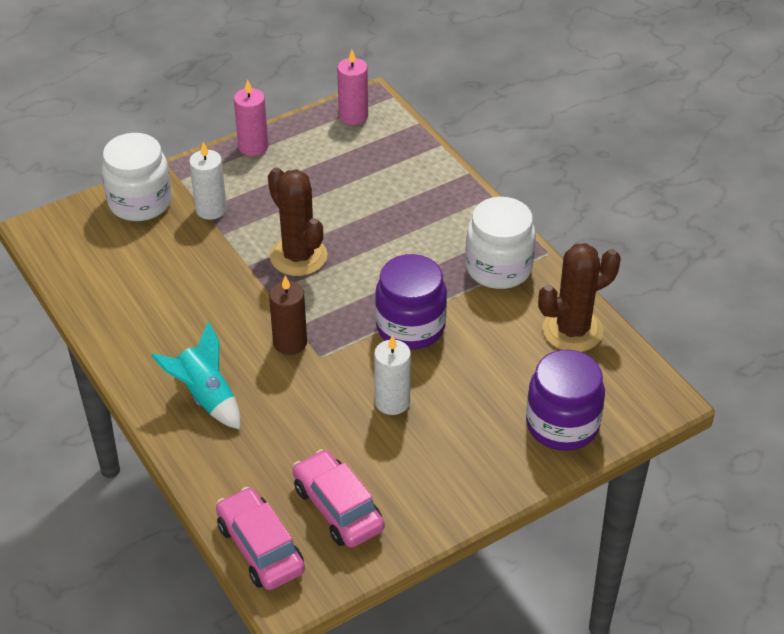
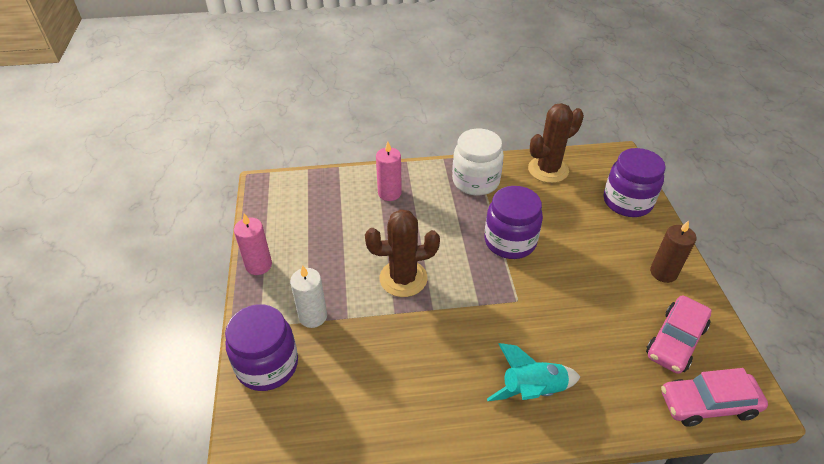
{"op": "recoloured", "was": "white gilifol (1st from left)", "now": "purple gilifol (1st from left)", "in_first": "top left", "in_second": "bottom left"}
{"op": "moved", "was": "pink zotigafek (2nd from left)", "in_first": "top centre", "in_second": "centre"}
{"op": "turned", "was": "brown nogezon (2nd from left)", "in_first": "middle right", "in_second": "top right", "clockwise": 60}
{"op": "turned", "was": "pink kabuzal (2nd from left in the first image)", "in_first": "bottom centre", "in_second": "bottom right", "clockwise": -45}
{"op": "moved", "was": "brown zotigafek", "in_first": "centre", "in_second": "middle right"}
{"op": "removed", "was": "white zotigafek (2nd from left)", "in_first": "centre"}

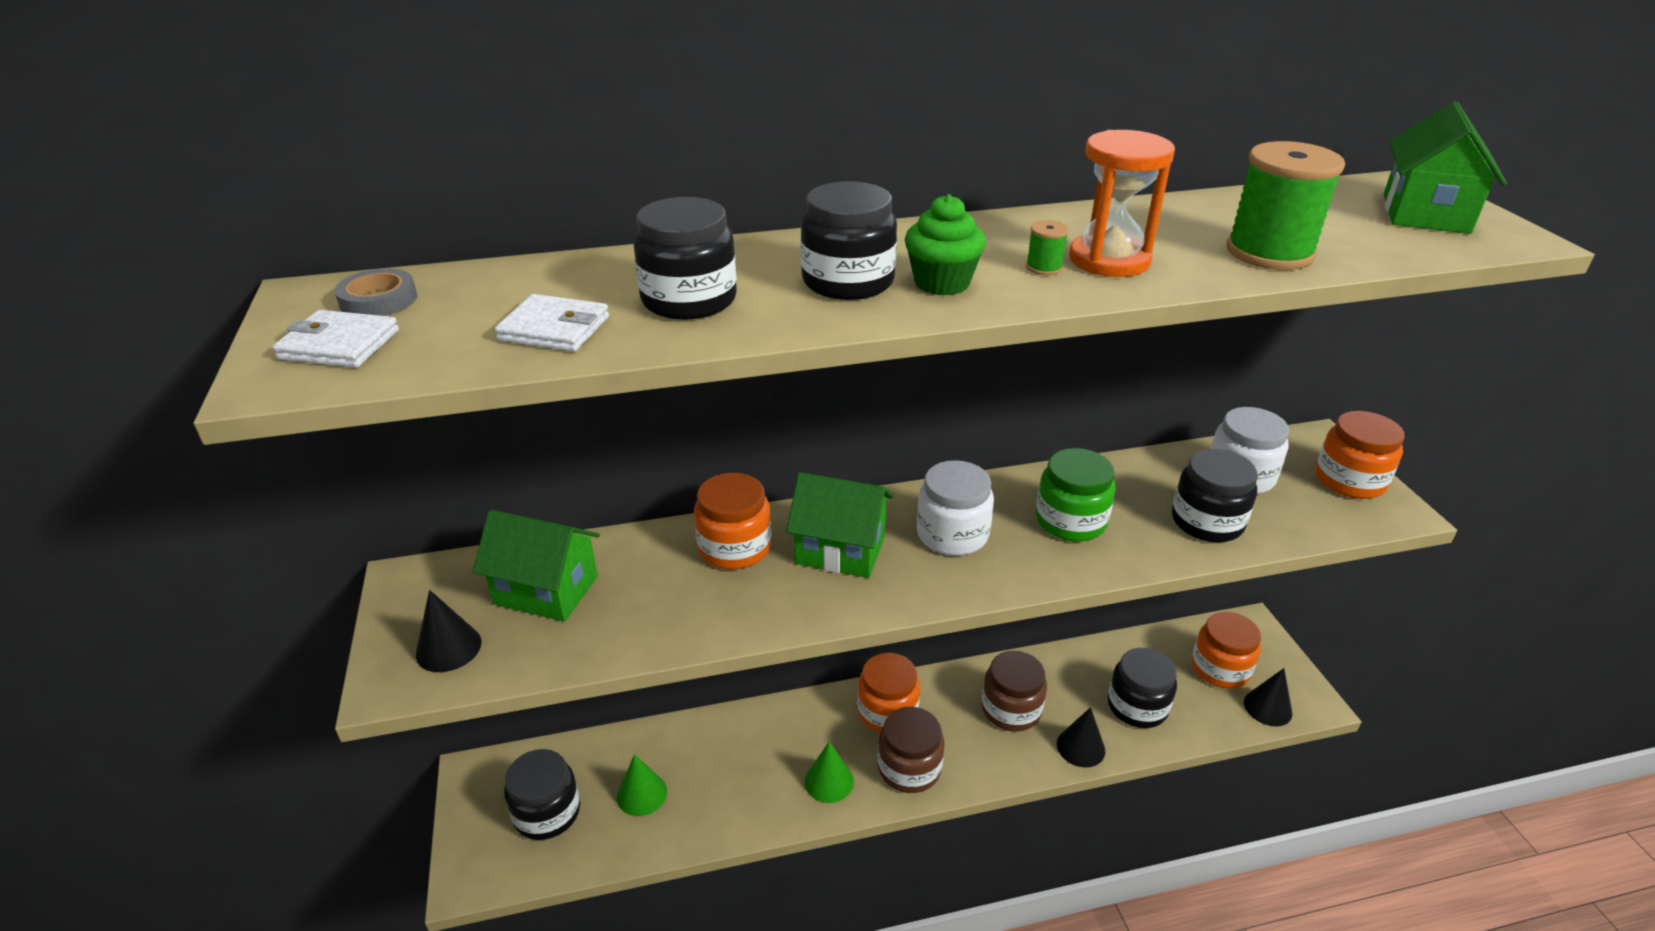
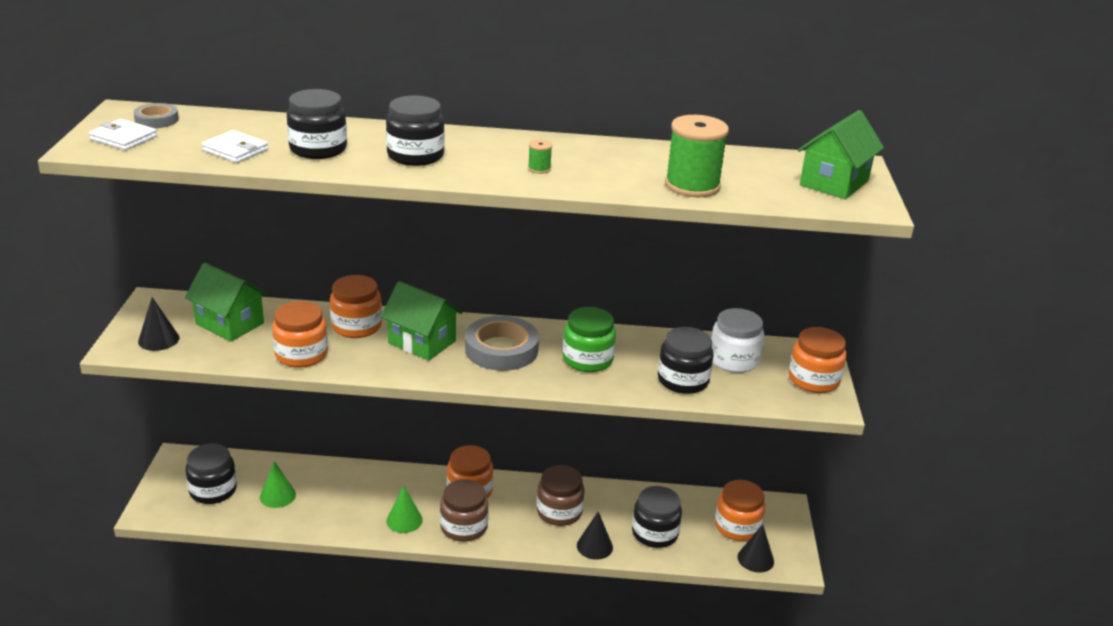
{"op": "added", "now": "orange gilifol (1st from left)", "in_second": "middle left"}
{"op": "replaced", "was": "white gilifol (1st from left)", "now": "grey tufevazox (2nd from left)", "in_first": "centre", "in_second": "centre"}
{"op": "removed", "was": "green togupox", "in_first": "top centre"}
{"op": "removed", "was": "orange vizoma", "in_first": "top right"}

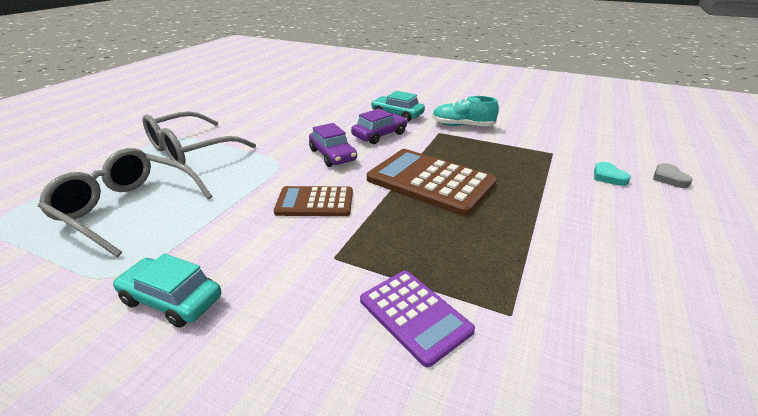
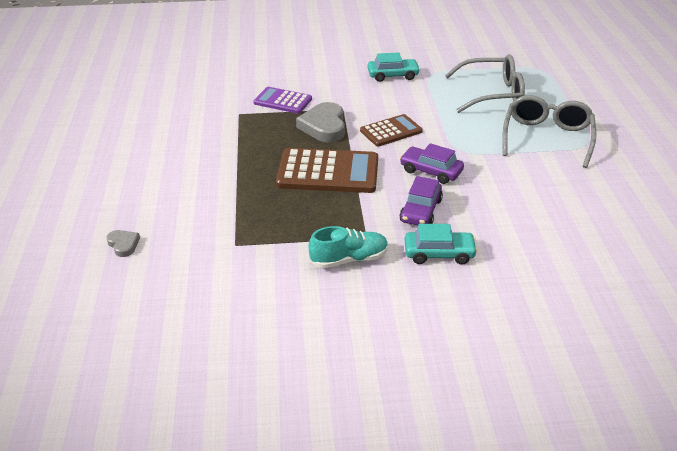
{"op": "added", "now": "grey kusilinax (2nd from left)", "in_second": "top centre"}
{"op": "removed", "was": "turquoise kusilinax", "in_first": "middle right"}

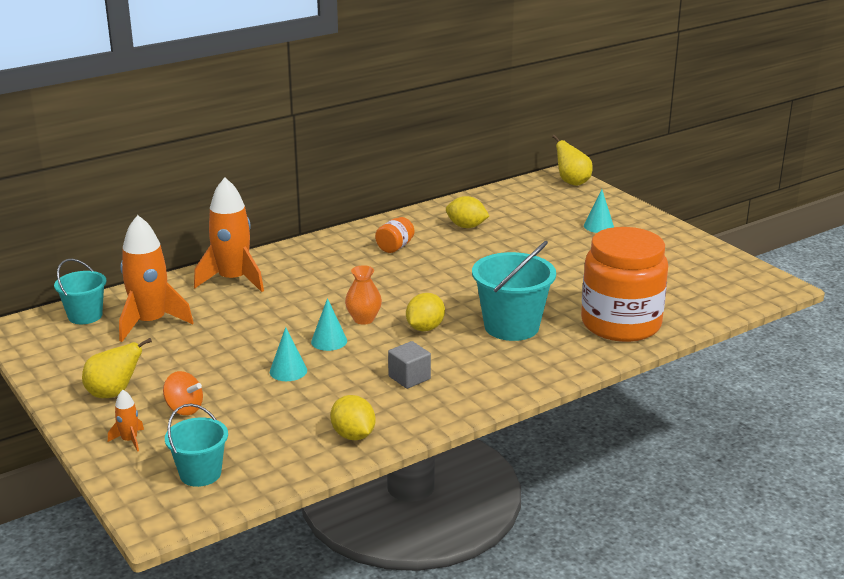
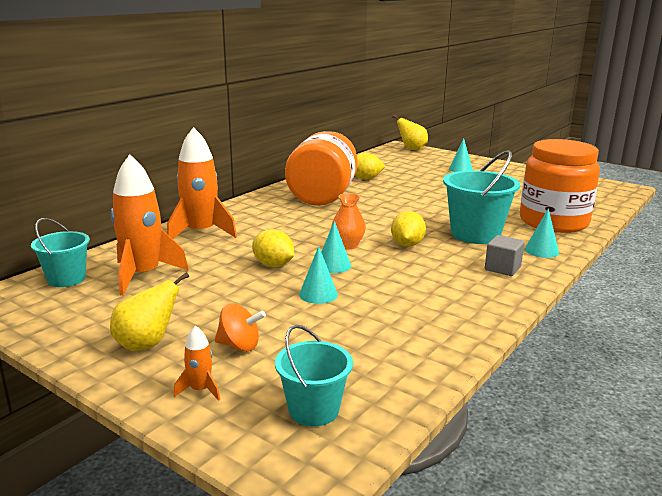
{"op": "moved", "was": "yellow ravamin (1st from left)", "in_first": "bottom centre", "in_second": "centre"}
{"op": "resized", "was": "orange gilifol (1st from left)", "in_first": "centre", "in_second": "centre", "ratio": 2.49}
{"op": "moved", "was": "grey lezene", "in_first": "centre", "in_second": "middle right"}
{"op": "added", "now": "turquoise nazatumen (4th from left)", "in_second": "middle right"}

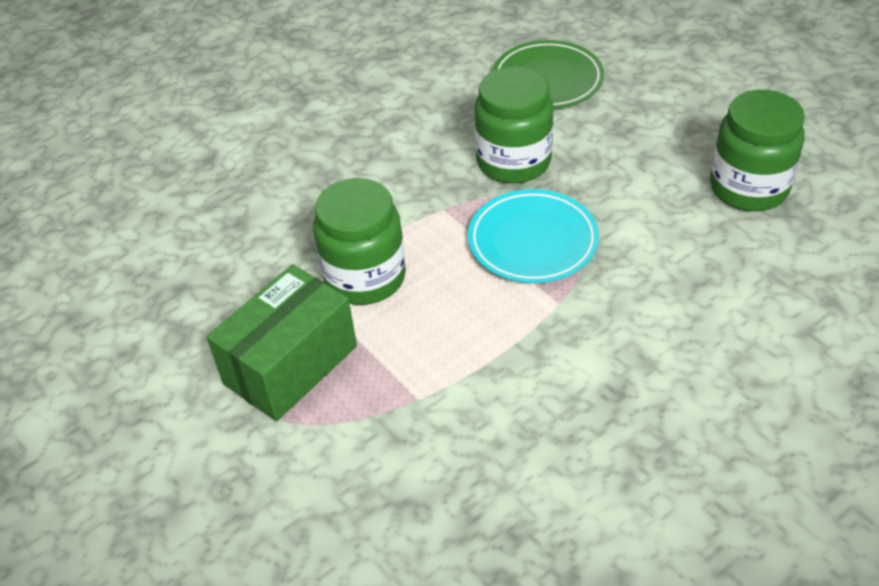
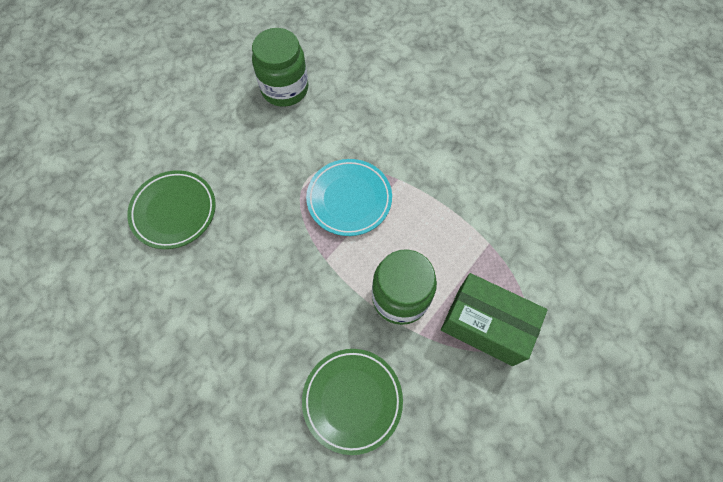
{"op": "added", "now": "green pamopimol (2nd from left)", "in_second": "bottom centre"}
{"op": "removed", "was": "green gilifol (2nd from left)", "in_first": "top centre"}

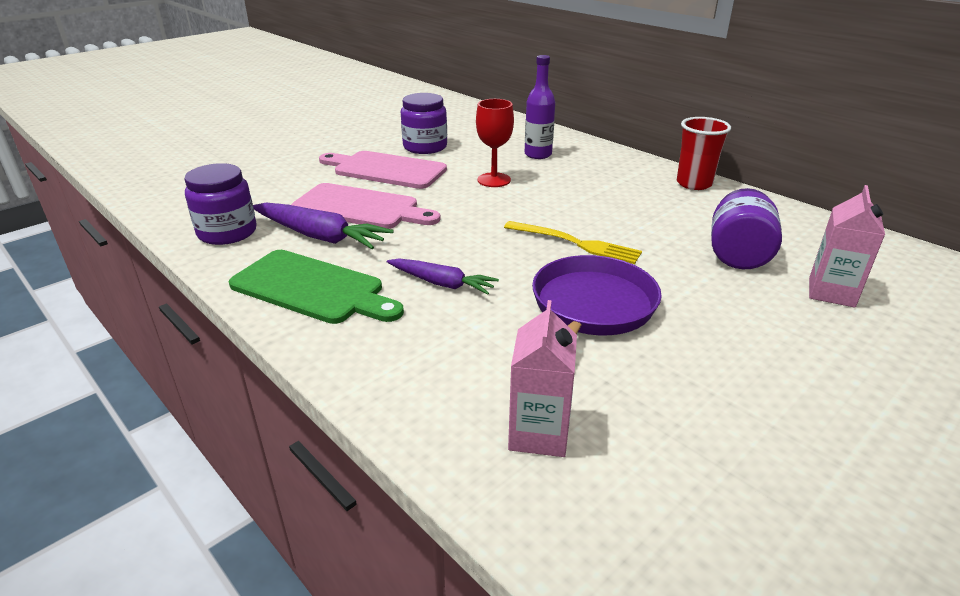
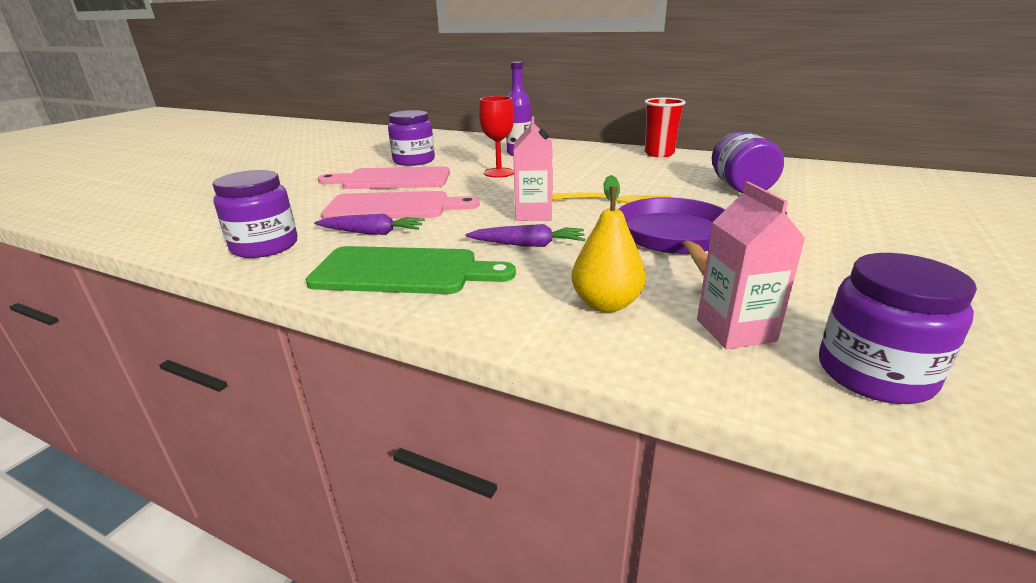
{"op": "resized", "was": "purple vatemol (1st from left)", "in_first": "centre", "in_second": "centre", "ratio": 0.65}
{"op": "moved", "was": "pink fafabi (2nd from left in the first image)", "now": "pink fafabi (1st from left)", "in_first": "middle right", "in_second": "top centre"}
{"op": "added", "now": "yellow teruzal", "in_second": "centre"}
{"op": "added", "now": "purple gilifol (4th from left)", "in_second": "middle right"}

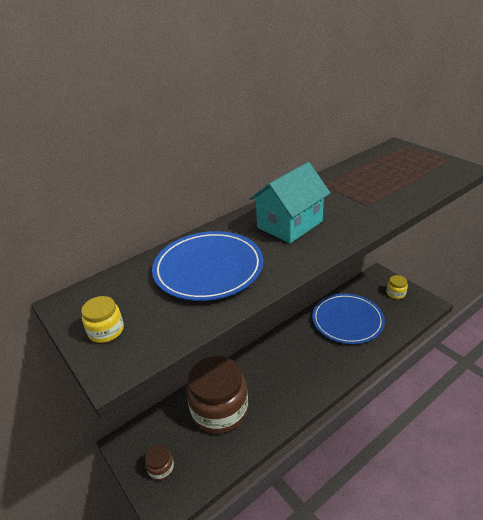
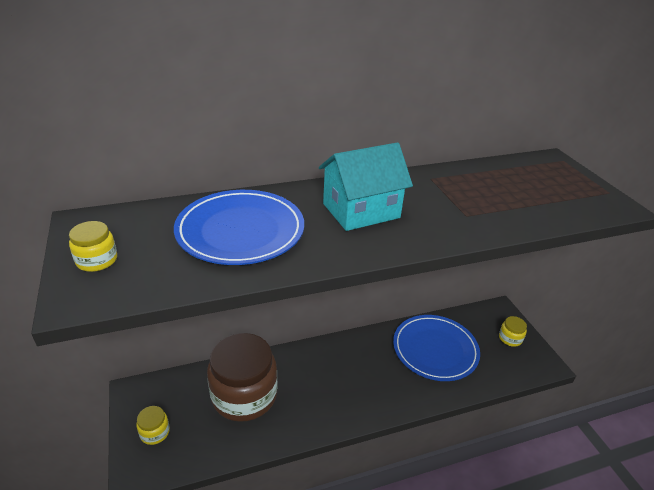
{"op": "recoloured", "was": "brown gilifol (1st from left)", "now": "yellow gilifol (2nd from left)", "in_first": "bottom left", "in_second": "bottom left"}

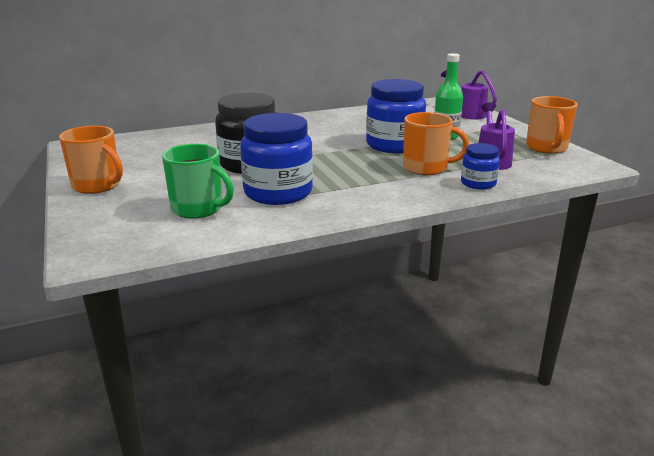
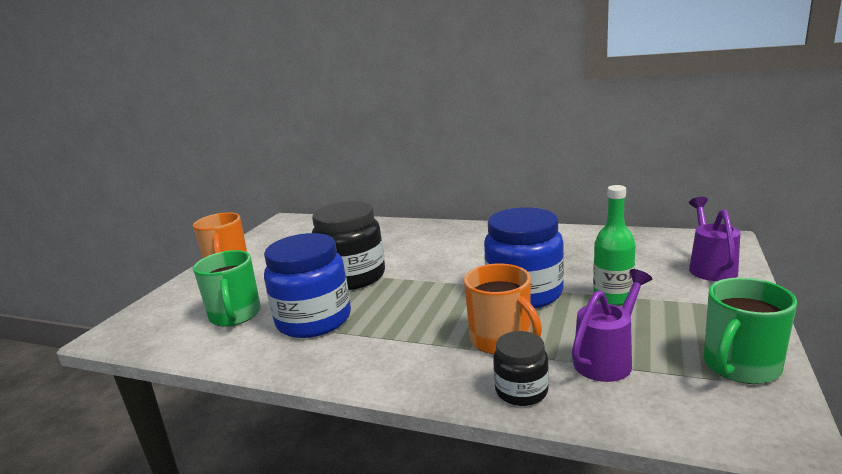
{"op": "recoloured", "was": "blue gilifol (3rd from left)", "now": "black gilifol (2nd from left)", "in_first": "middle right", "in_second": "bottom centre"}
{"op": "recoloured", "was": "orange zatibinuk (3rd from left)", "now": "green zatibinuk (2nd from left)", "in_first": "top right", "in_second": "bottom right"}

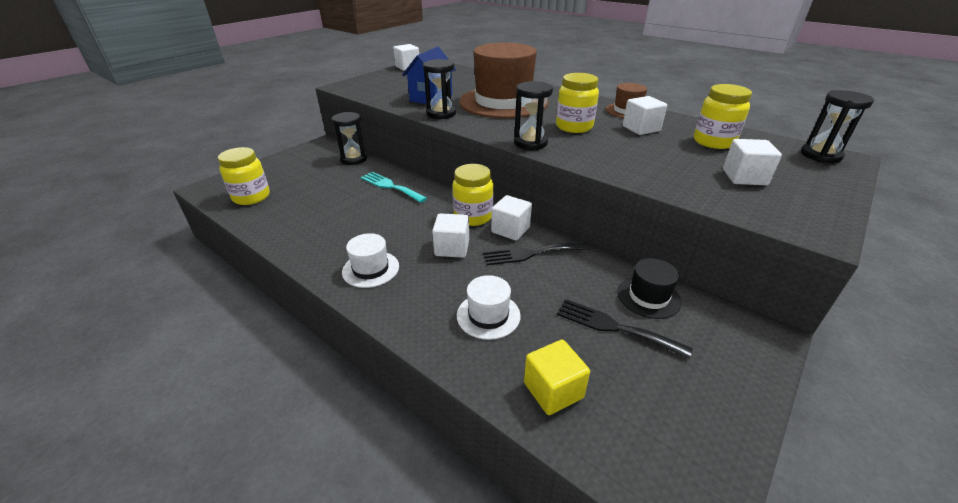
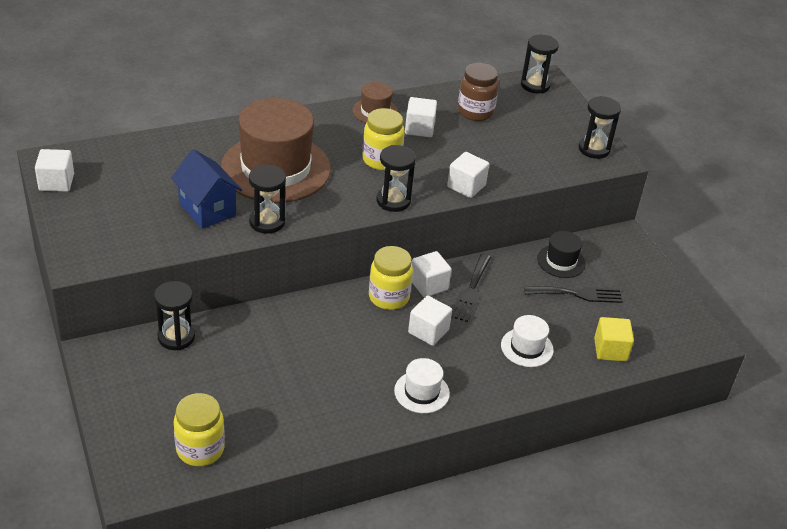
{"op": "moved", "was": "white lezene (5th from left)", "in_first": "top right", "in_second": "top centre"}
{"op": "recoloured", "was": "yellow gilifol (4th from left)", "now": "brown gilifol", "in_first": "top right", "in_second": "top centre"}
{"op": "turned", "was": "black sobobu (2nd from left)", "in_first": "centre", "in_second": "middle right", "clockwise": -150}
{"op": "added", "now": "black vizoma (5th from left)", "in_second": "top right"}
{"op": "removed", "was": "turquoise sobobu", "in_first": "centre"}

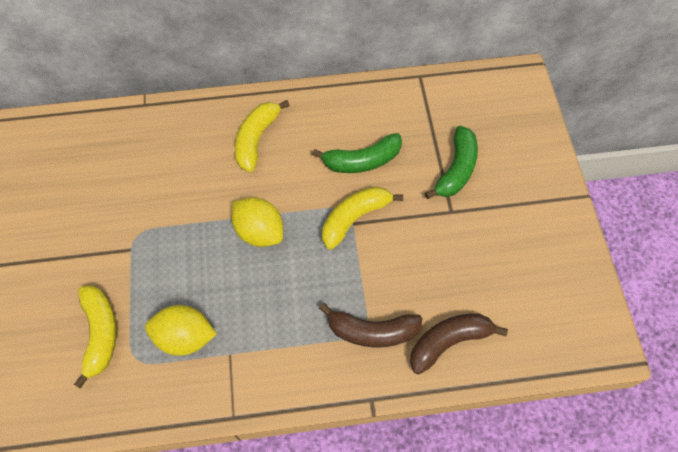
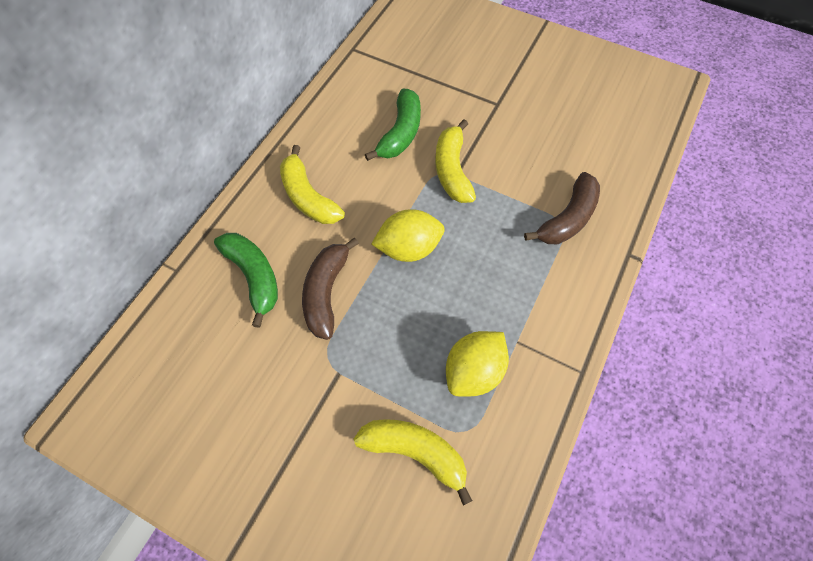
{"op": "moved", "was": "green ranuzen (2nd from left in the first image)", "now": "green ranuzen (1st from left)", "in_first": "centre", "in_second": "middle left"}
{"op": "moved", "was": "brown ranuzen (2nd from left in the first image)", "now": "brown ranuzen (1st from left)", "in_first": "bottom right", "in_second": "centre"}

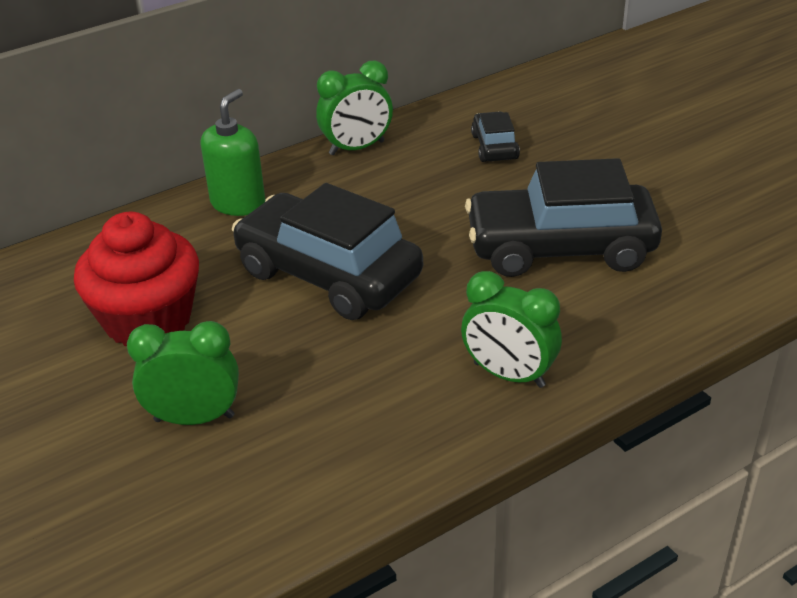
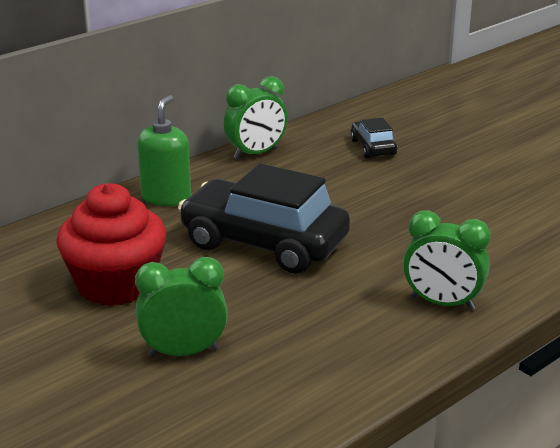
{"op": "removed", "was": "black kabuzal (3rd from left)", "in_first": "middle right"}

